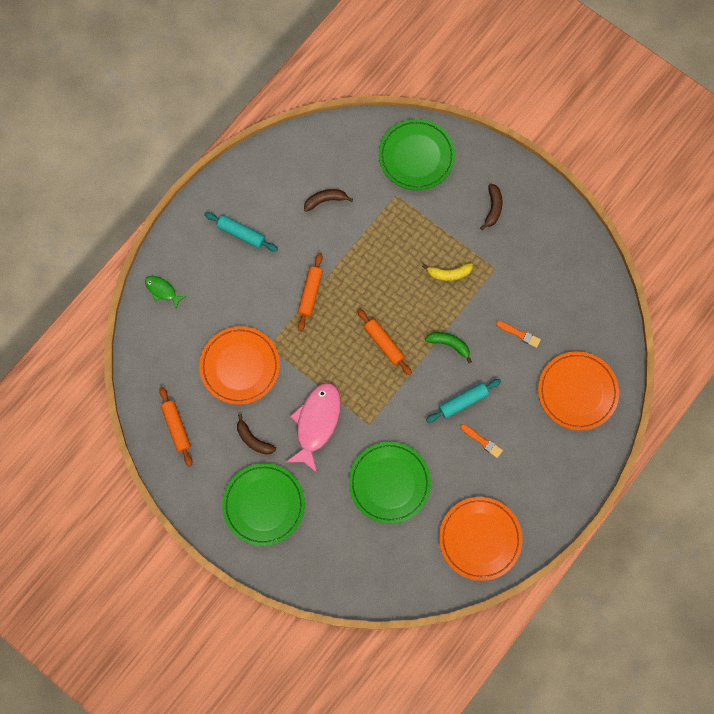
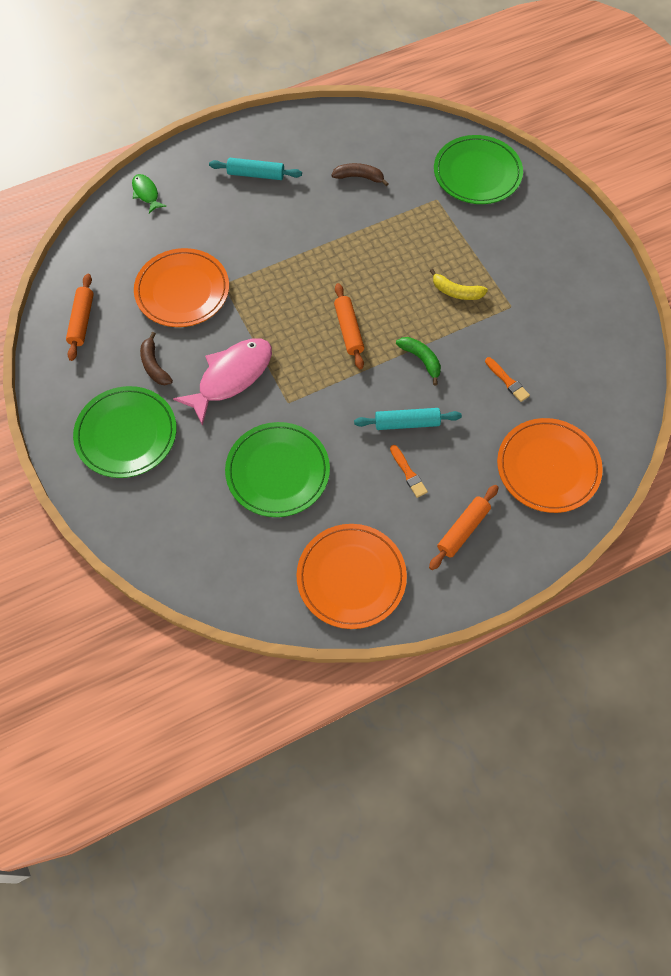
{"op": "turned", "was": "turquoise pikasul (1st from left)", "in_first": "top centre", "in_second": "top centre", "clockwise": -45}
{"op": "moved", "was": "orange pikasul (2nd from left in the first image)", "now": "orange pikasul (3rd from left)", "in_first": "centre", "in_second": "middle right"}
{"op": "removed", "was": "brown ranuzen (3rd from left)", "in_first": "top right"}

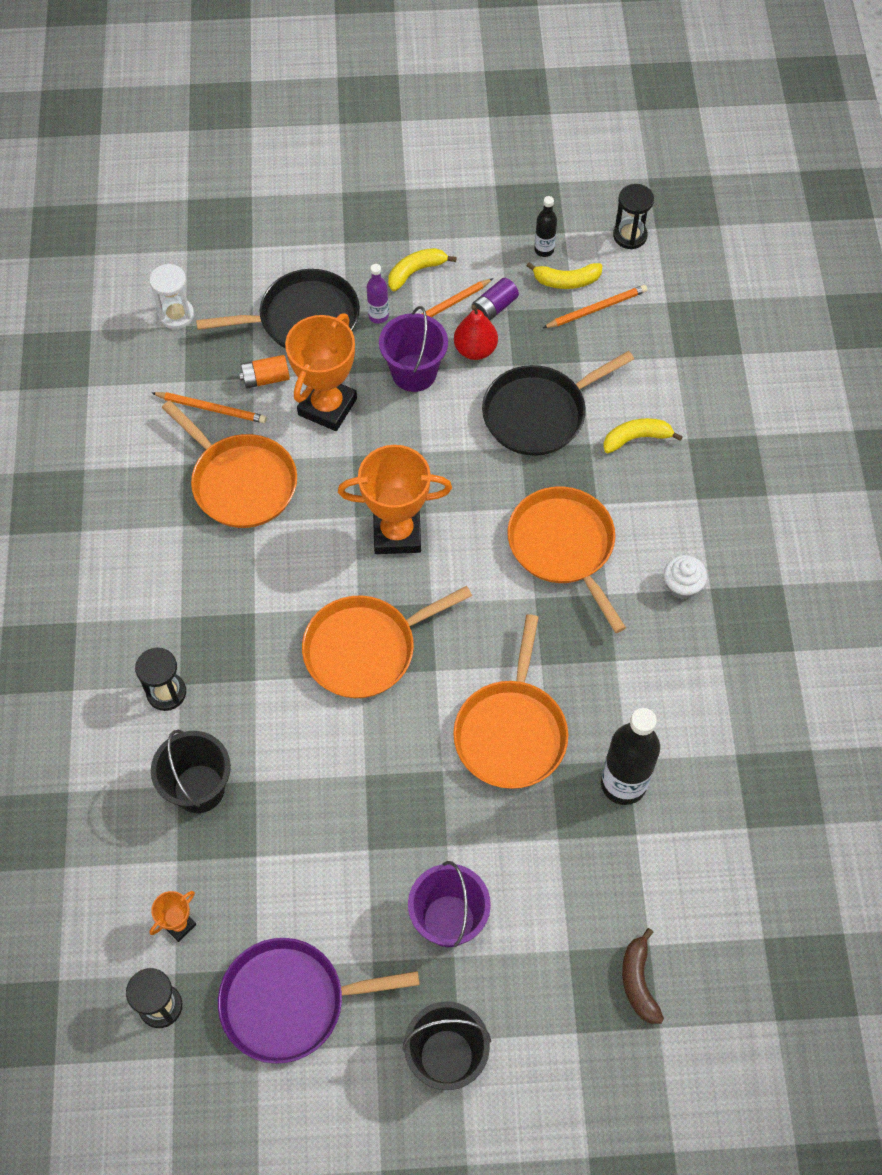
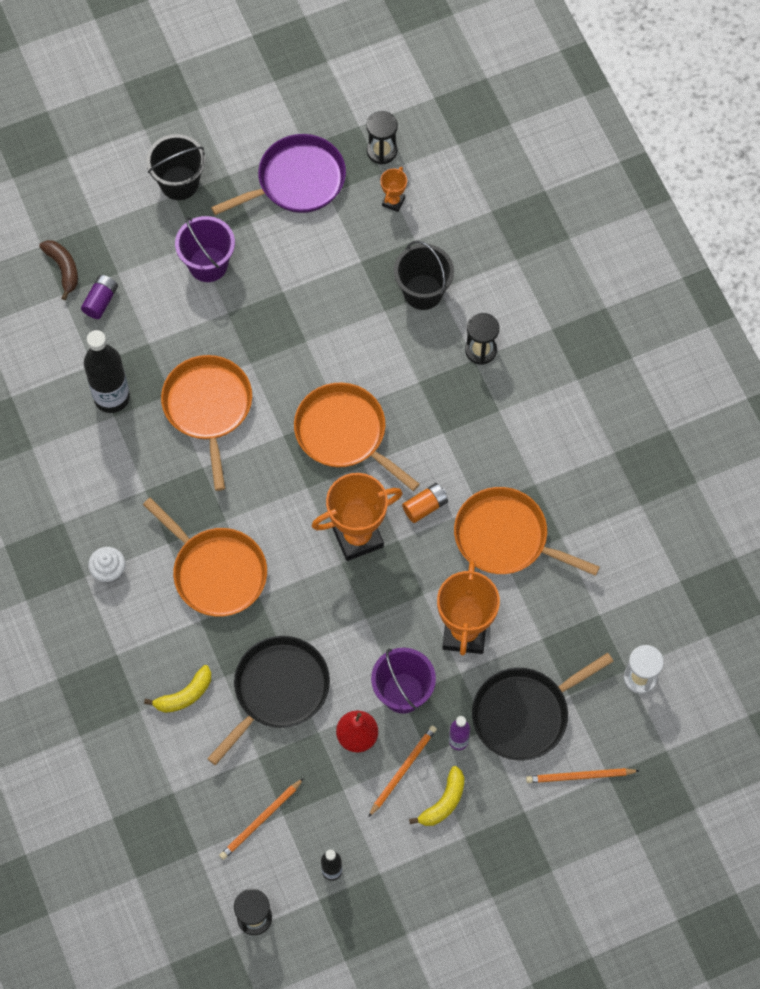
{"op": "moved", "was": "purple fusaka", "in_first": "top centre", "in_second": "top left"}
{"op": "turned", "was": "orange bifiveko (2nd from left in the first image)", "in_first": "centre", "in_second": "centre", "clockwise": -90}
{"op": "moved", "was": "orange fusaka", "in_first": "top left", "in_second": "centre"}
{"op": "moved", "was": "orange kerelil (1st from left in the first image)", "now": "orange kerelil (3rd from left)", "in_first": "middle left", "in_second": "bottom right"}
{"op": "removed", "was": "yellow ranuzen (2nd from left)", "in_first": "top centre"}

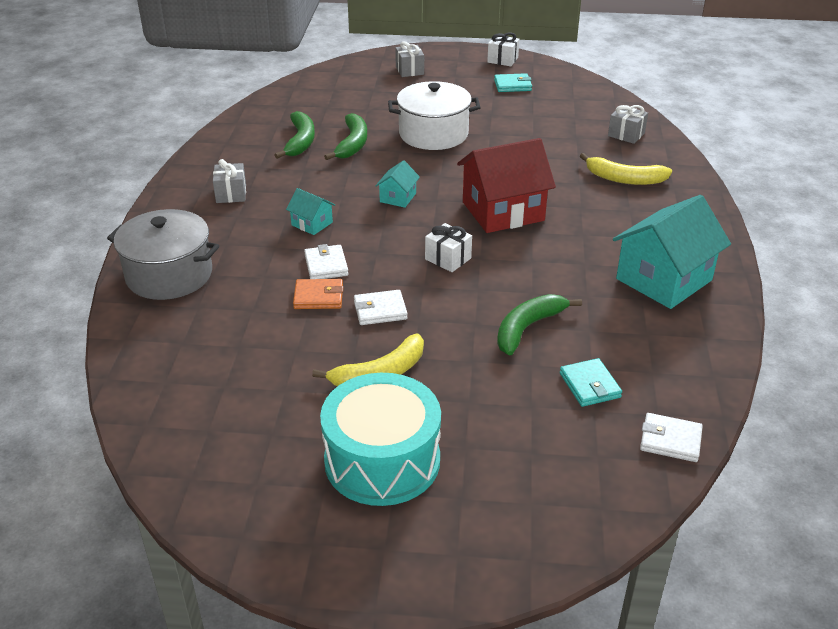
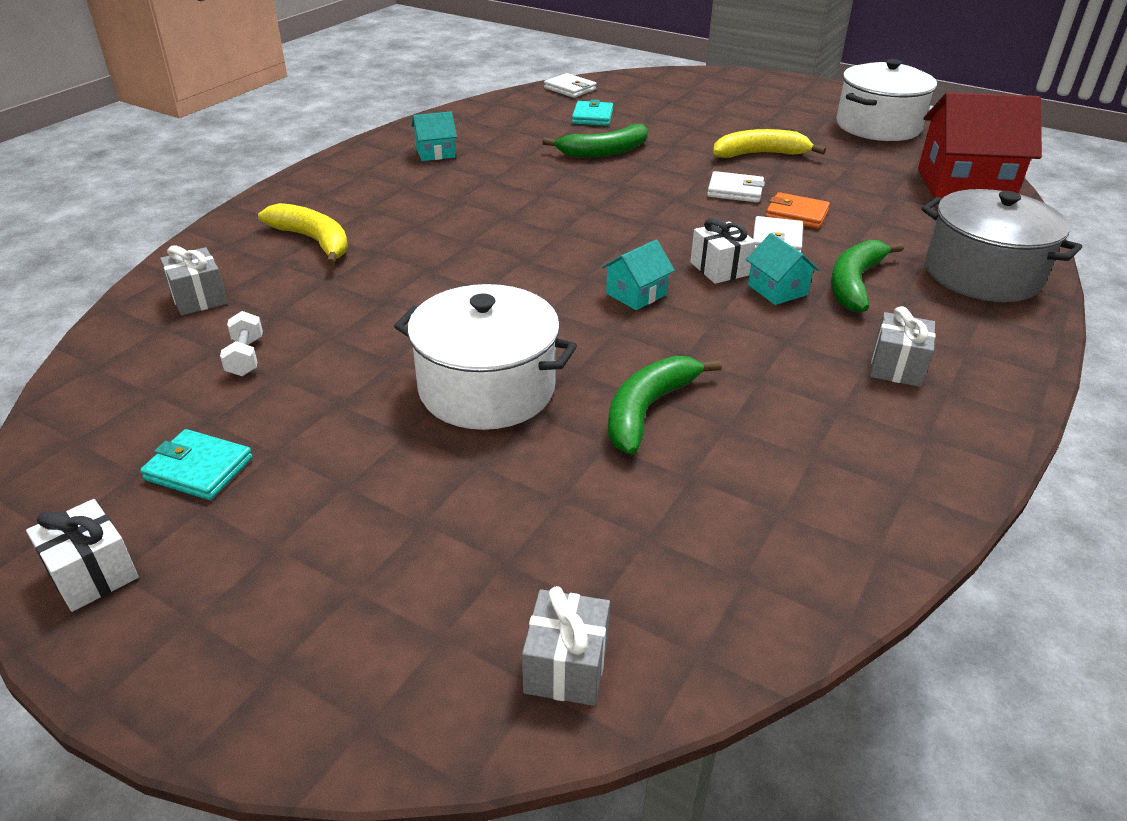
{"op": "added", "now": "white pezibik", "in_second": "middle left"}
{"op": "resized", "was": "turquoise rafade (3rd from left in the first image)", "in_first": "middle right", "in_second": "top centre", "ratio": 0.46}
{"op": "moved", "was": "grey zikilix (2nd from left)", "in_first": "top centre", "in_second": "bottom centre"}
{"op": "moved", "was": "white zikilix (1st from left in the first image)", "now": "white zikilix (2nd from left)", "in_first": "centre", "in_second": "top centre"}
{"op": "moved", "was": "green ranuzen (1st from left in the first image)", "now": "green ranuzen (3rd from left)", "in_first": "top centre", "in_second": "middle right"}
{"op": "added", "now": "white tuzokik (2nd from left)", "in_second": "top right"}
{"op": "moved", "was": "red rafade", "in_first": "top centre", "in_second": "top right"}
{"op": "removed", "was": "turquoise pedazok", "in_first": "bottom centre"}

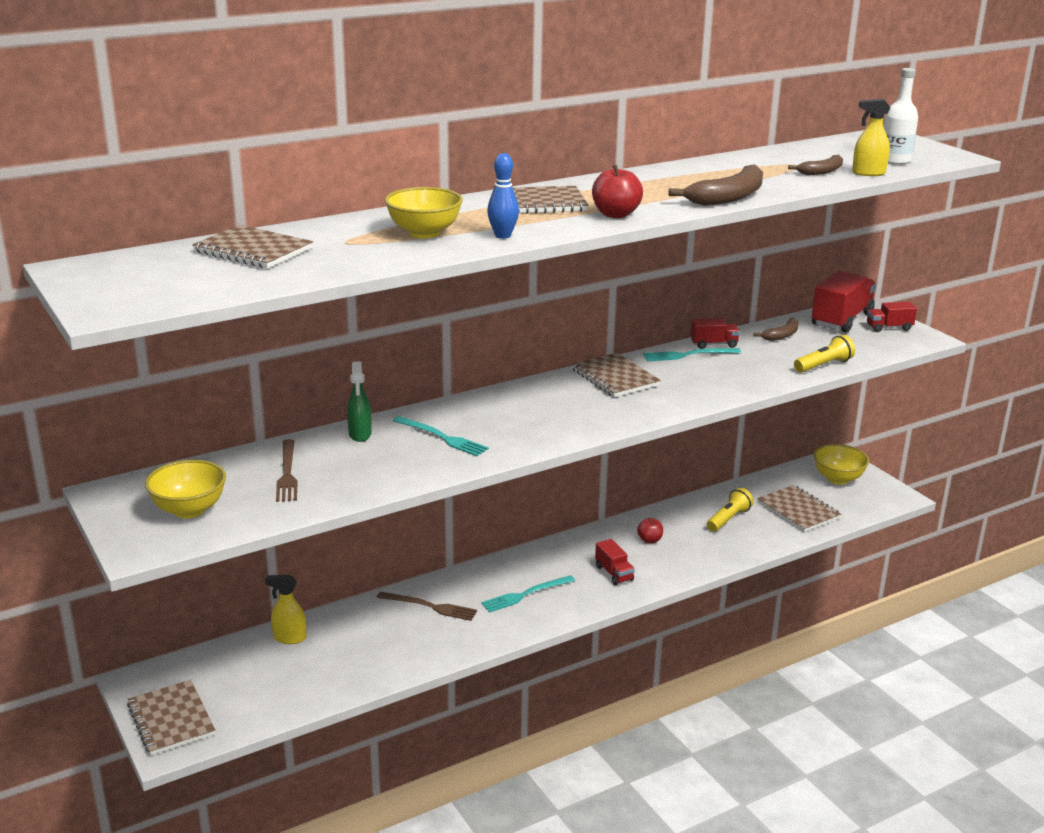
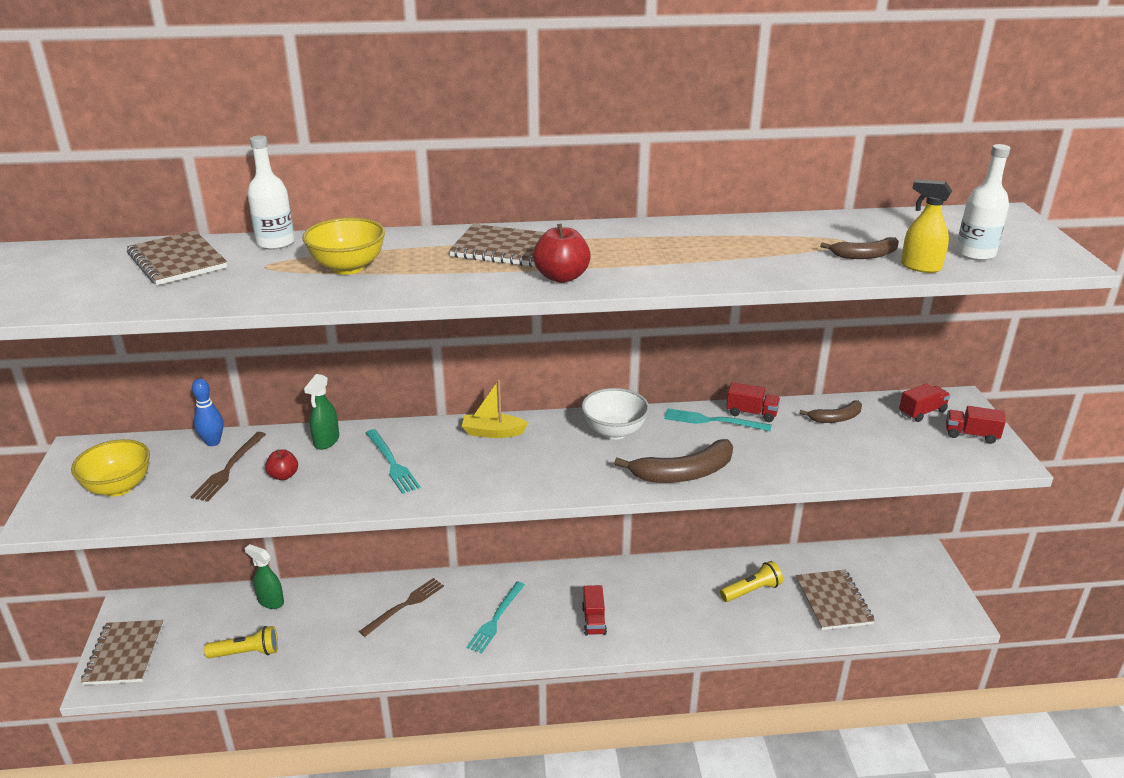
{"op": "moved", "was": "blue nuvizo", "in_first": "top centre", "in_second": "middle left"}
{"op": "moved", "was": "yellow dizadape (2nd from left in the first image)", "now": "yellow dizadape (1st from left)", "in_first": "middle right", "in_second": "bottom left"}
{"op": "recoloured", "was": "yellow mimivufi (1st from left)", "now": "green mimivufi (1st from left)", "in_first": "bottom left", "in_second": "bottom left"}
{"op": "added", "now": "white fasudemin (1st from left)", "in_second": "top left"}
{"op": "moved", "was": "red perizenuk (2nd from left in the first image)", "now": "red perizenuk (1st from left)", "in_first": "centre", "in_second": "middle left"}
{"op": "turned", "was": "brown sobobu (2nd from left)", "in_first": "bottom centre", "in_second": "bottom centre", "clockwise": -90}
{"op": "added", "now": "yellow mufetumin", "in_second": "centre"}
{"op": "turned", "was": "turquoise sobobu (2nd from left)", "in_first": "bottom centre", "in_second": "bottom centre", "clockwise": -60}
{"op": "replaced", "was": "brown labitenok (4th from left)", "now": "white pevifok", "in_first": "centre", "in_second": "centre"}
{"op": "moved", "was": "brown ranuzen (1st from left)", "in_first": "top right", "in_second": "centre"}
{"op": "resized", "was": "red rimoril (3rd from left)", "in_first": "middle right", "in_second": "middle right", "ratio": 0.53}
{"op": "removed", "was": "yellow pevifok (3rd from left)", "in_first": "middle right"}

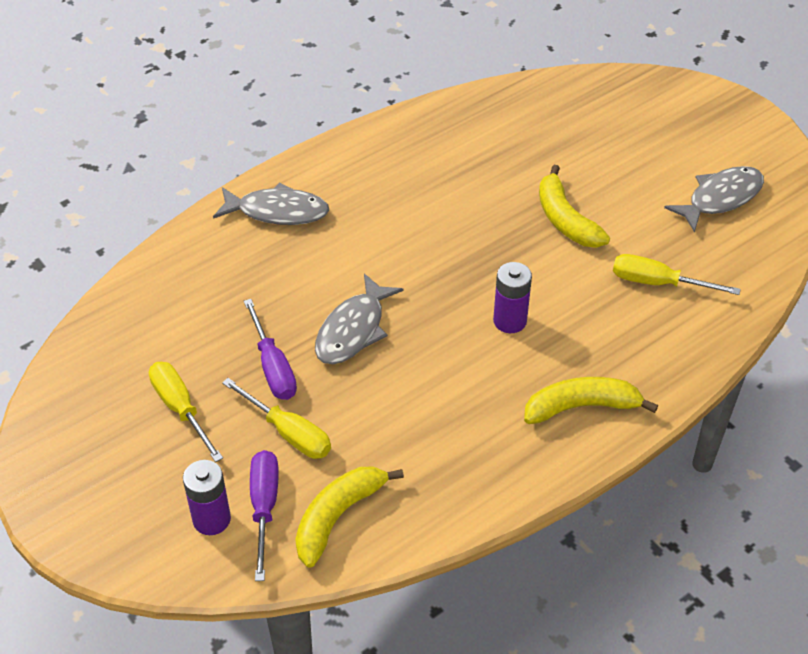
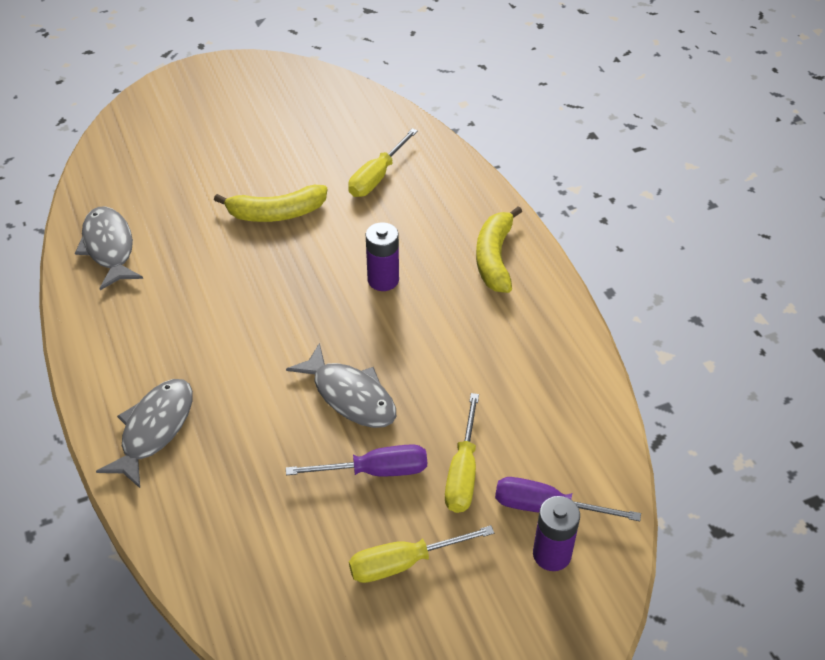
{"op": "moved", "was": "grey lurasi (3rd from left in the first image)", "now": "grey lurasi (1st from left)", "in_first": "top right", "in_second": "middle left"}
{"op": "turned", "was": "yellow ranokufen (2nd from left in the first image)", "in_first": "centre", "in_second": "bottom centre", "clockwise": 135}
{"op": "removed", "was": "yellow ranuzen (1st from left)", "in_first": "bottom centre"}

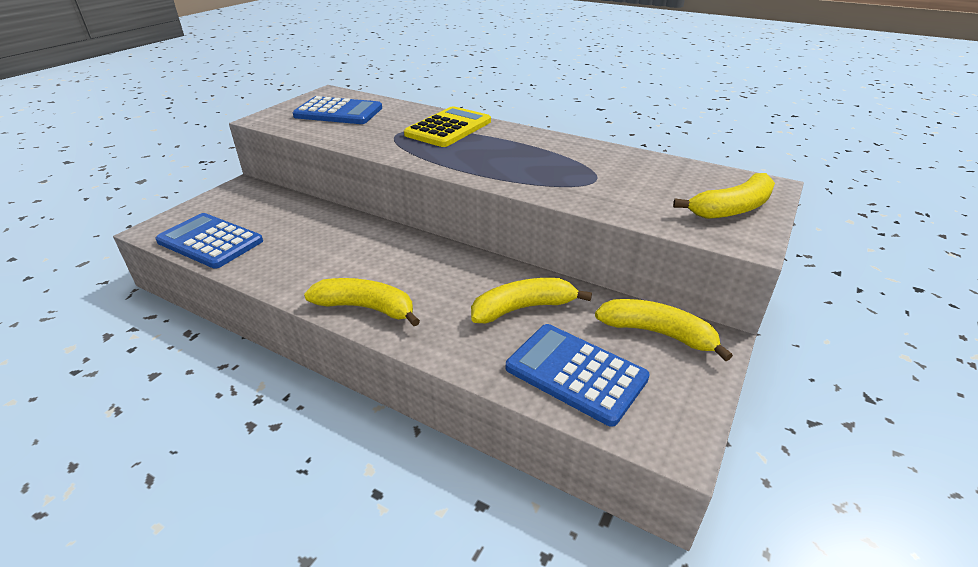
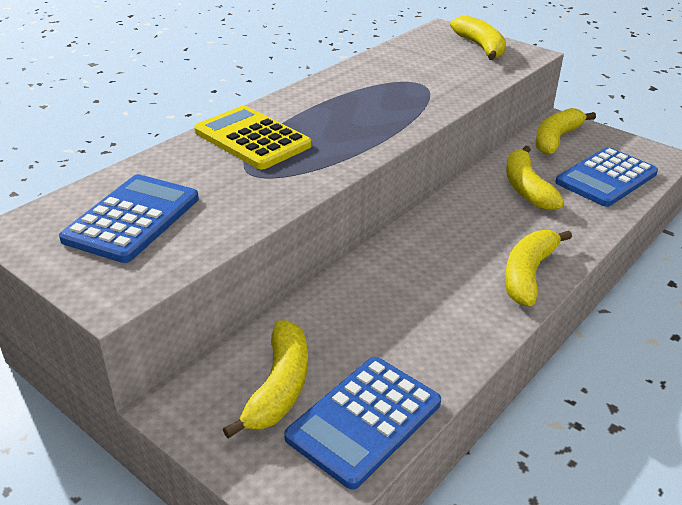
{"op": "added", "now": "yellow ranuzen (1st from left)", "in_second": "bottom centre"}

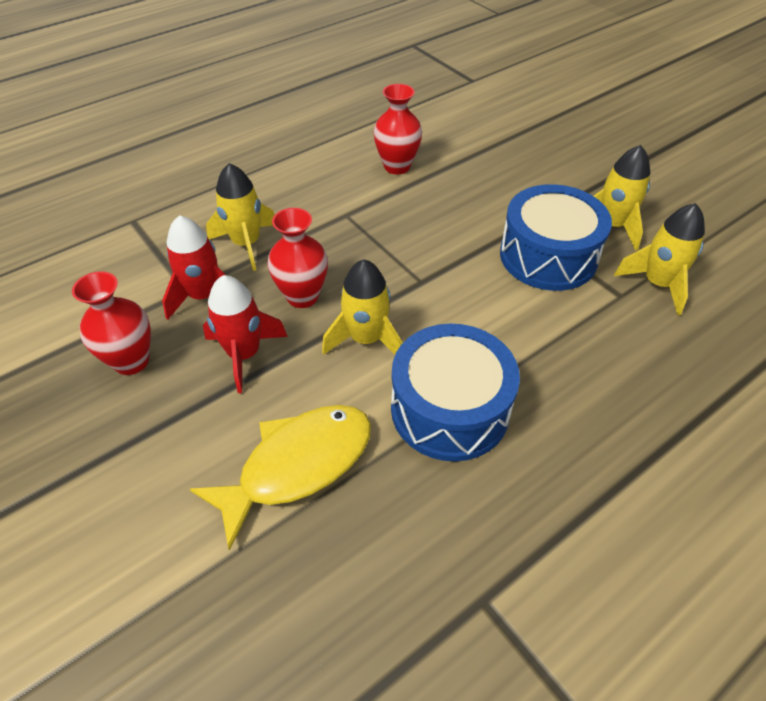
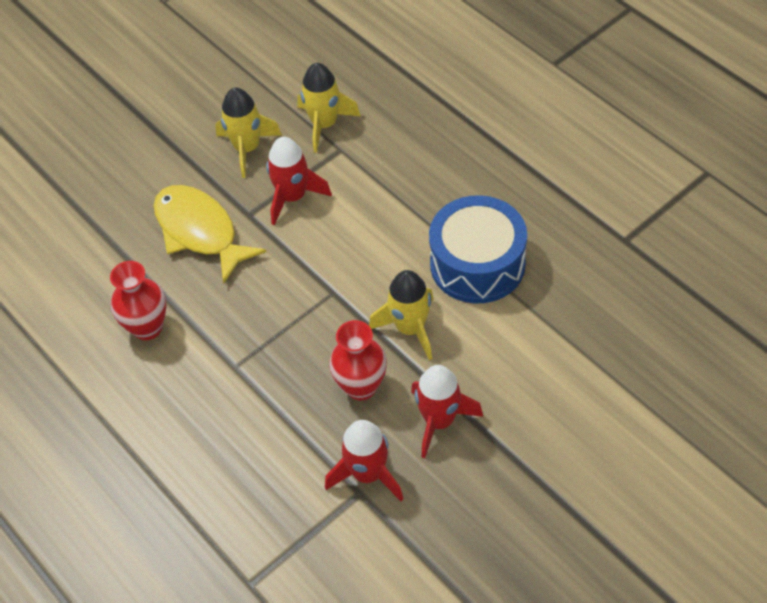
{"op": "moved", "was": "yellow lurasi", "in_first": "bottom centre", "in_second": "middle left"}
{"op": "replaced", "was": "blue pedazok (2nd from left)", "now": "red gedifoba (1st from left)", "in_first": "middle right", "in_second": "top centre"}
{"op": "removed", "was": "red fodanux (1st from left)", "in_first": "middle left"}
{"op": "removed", "was": "yellow gedifoba (1st from left)", "in_first": "top left"}

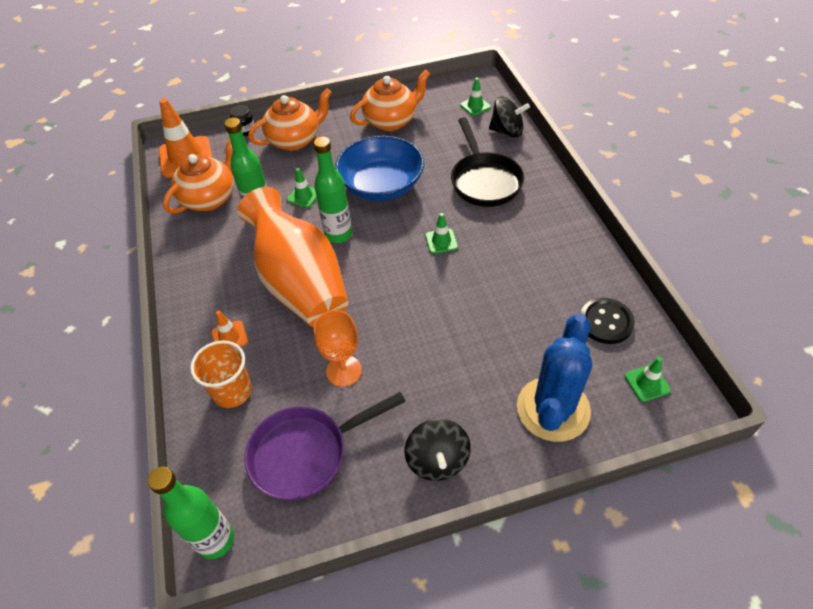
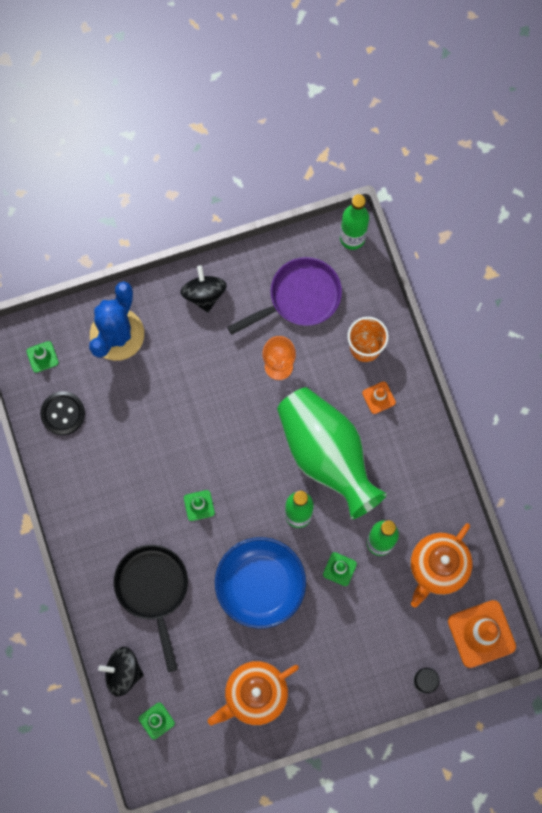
{"op": "recoloured", "was": "orange fodanux", "now": "green fodanux", "in_first": "centre", "in_second": "centre"}
{"op": "removed", "was": "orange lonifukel (2nd from left)", "in_first": "top centre"}

